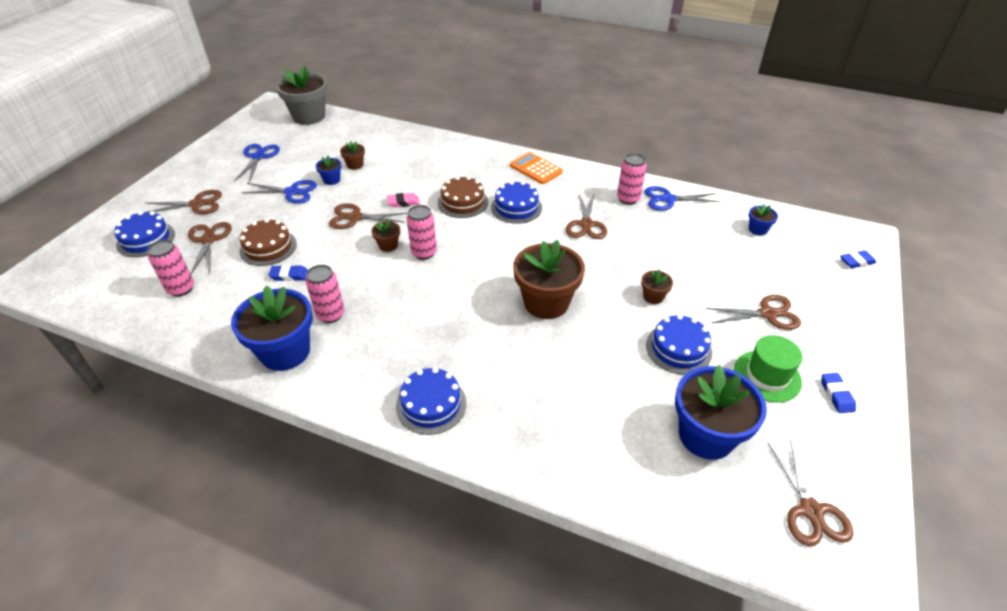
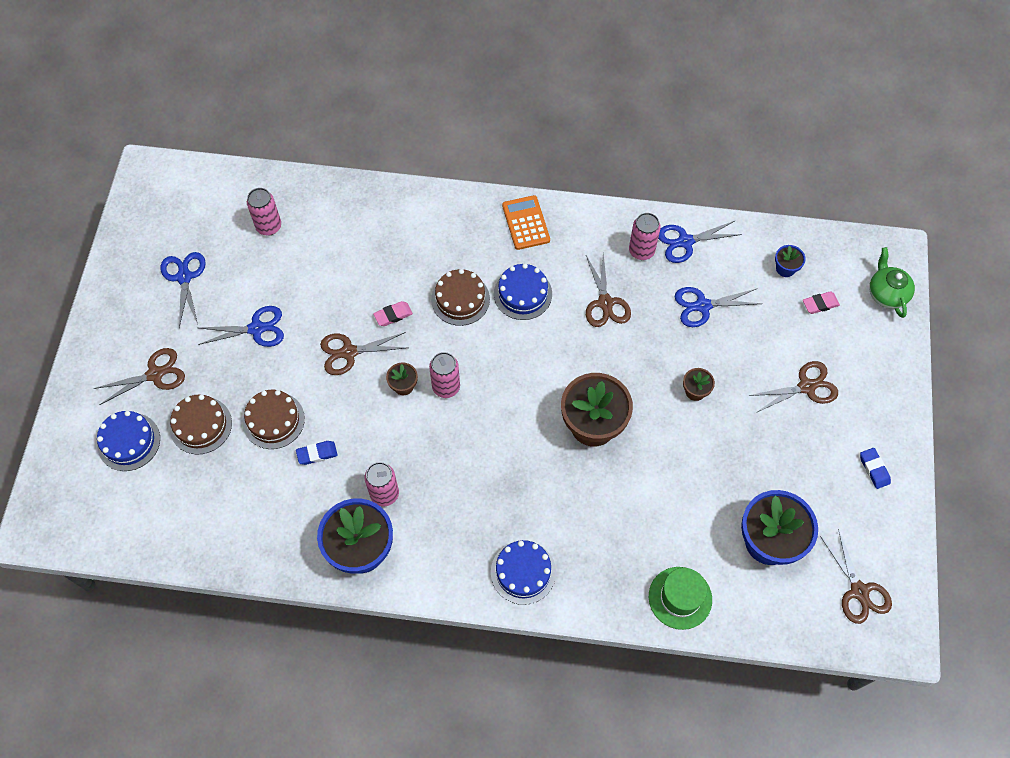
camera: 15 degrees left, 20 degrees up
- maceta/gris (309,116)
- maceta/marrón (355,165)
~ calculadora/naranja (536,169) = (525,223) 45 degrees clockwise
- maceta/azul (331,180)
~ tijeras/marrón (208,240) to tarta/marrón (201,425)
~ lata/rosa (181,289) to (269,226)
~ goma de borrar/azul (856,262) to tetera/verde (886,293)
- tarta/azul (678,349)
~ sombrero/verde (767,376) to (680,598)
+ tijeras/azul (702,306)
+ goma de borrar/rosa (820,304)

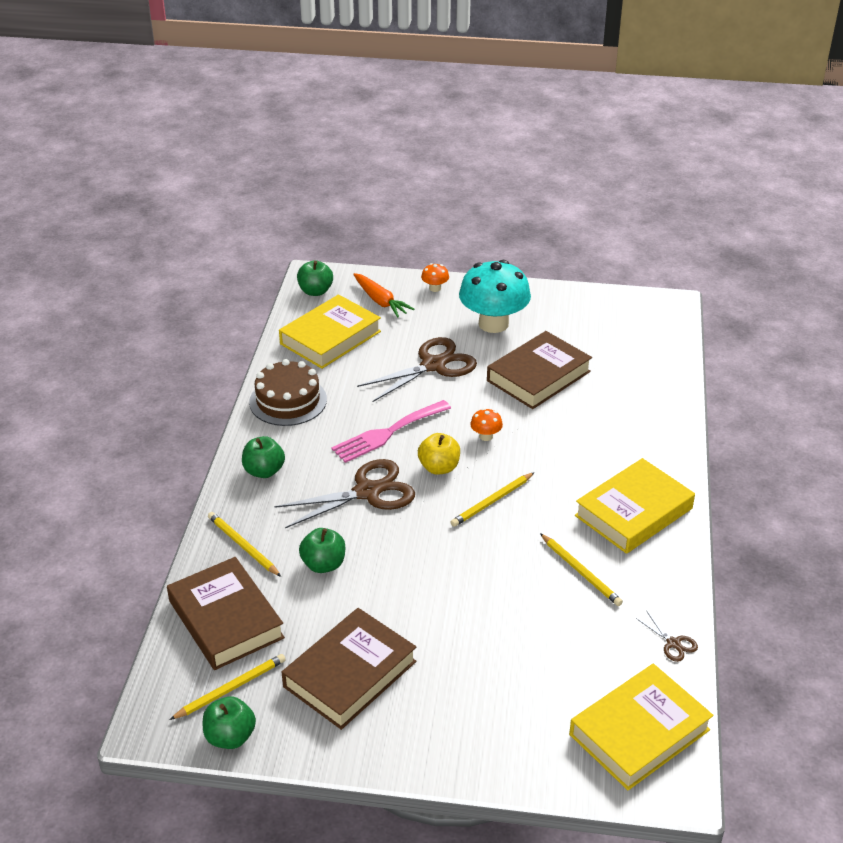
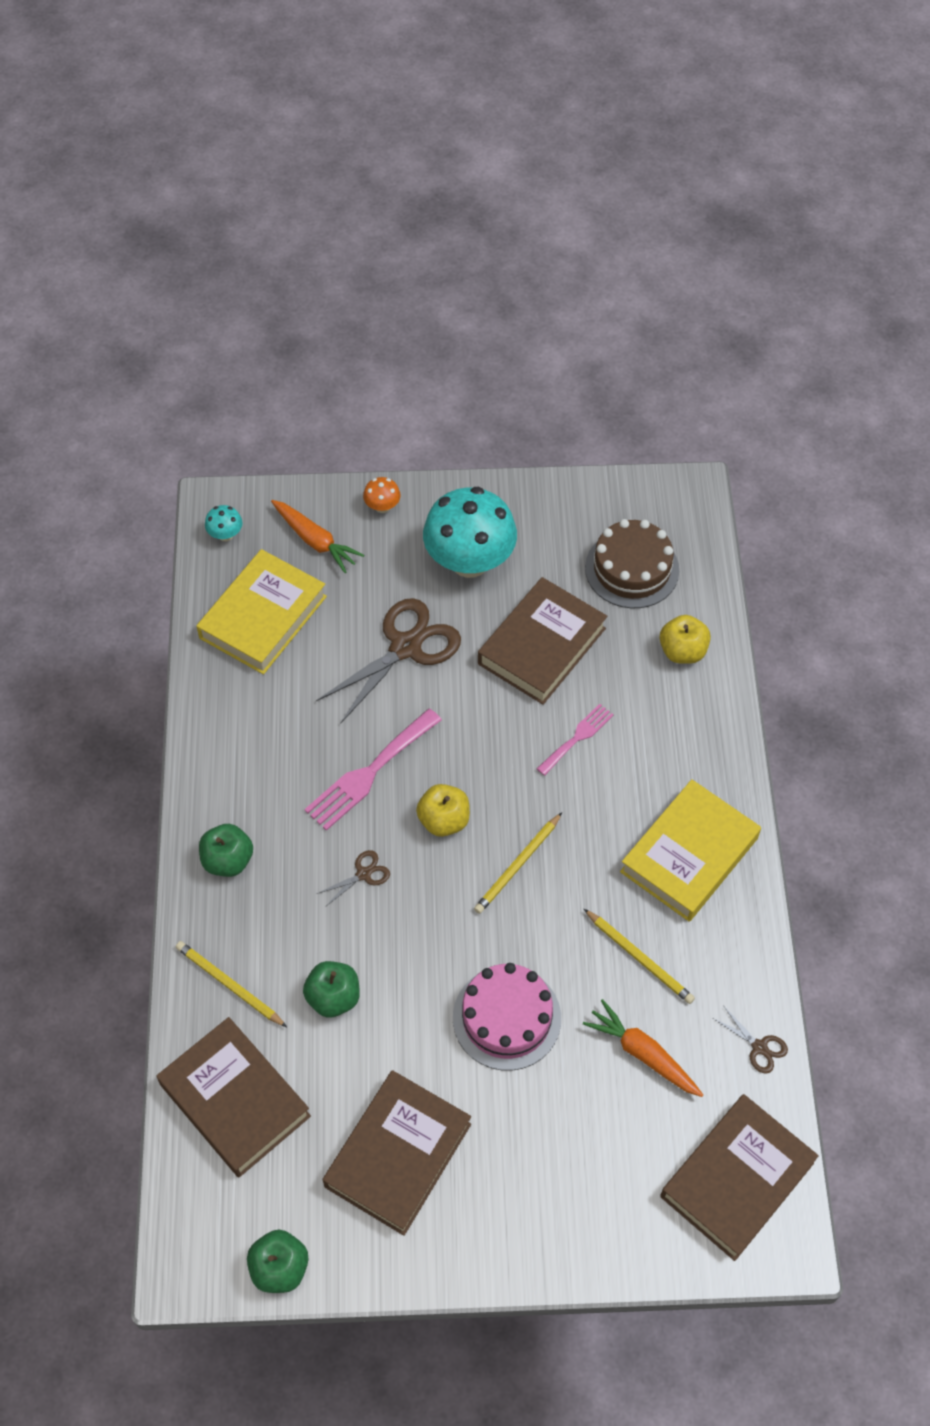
camera: 10 degrees left, 20 degrees up
~ manzana/verde (315,291) to seta/turquesa (225,534)
~ tarta/marrón (288,400) to (632,569)
- seta/naranja (486,436)
~ tijeras/marrón (368,492) = (364,874) x0.44
- lápiz/amarillo (231,688)
~ libro/amarillo (639,732) to libro/marrón (737,1179)
+ manzana/amarillo (682,651)
+ tenedor/rosa (577,737)
+ tarta/rosa (506,1018)
+ zanahoria/naranja (642,1053)

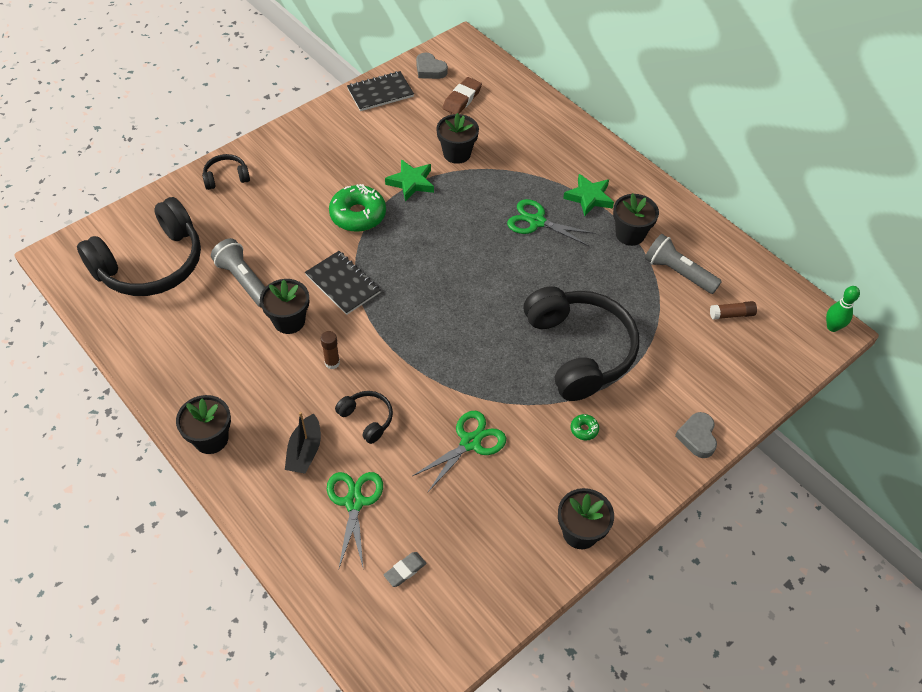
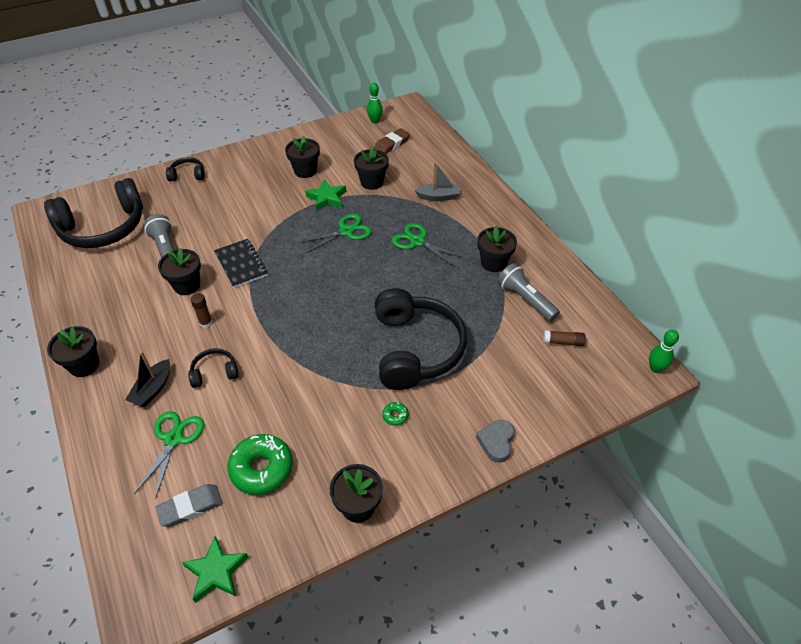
camera: 15 degrees right, 5 degrees down
~ corazón/gris (430,70) to bolo/verde (375,121)
- cuaderno/negro (380,93)
~ estrella/verde (589,197) to (216,572)
~ rosquilla/verde (358,215) to (261,468)
~ auriculares/negro (367,419) = (214,372) 75 degrees counterclockwise
~ tijeras/verde (470,442) to (346,231)
~ goma de borrar/gris (405,570) = (190,507) x1.54
+ maceta/negro (305,171)
+ barco/gris (438,197)

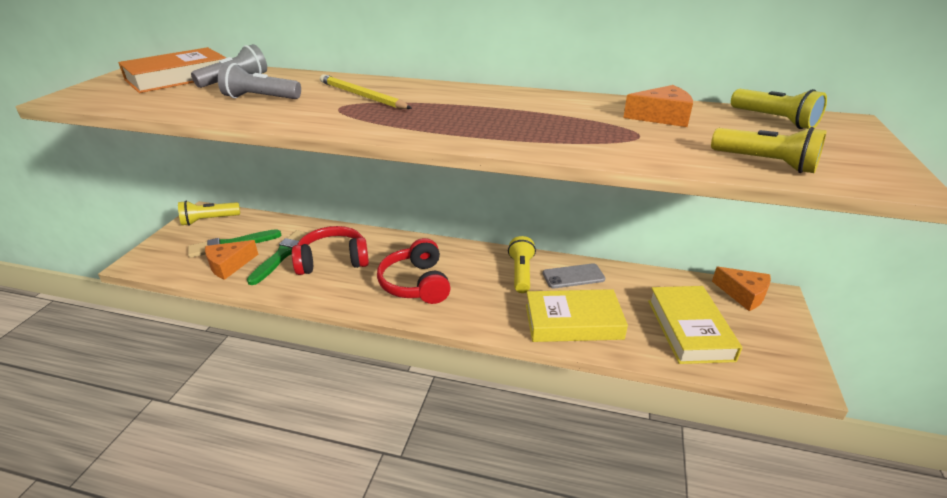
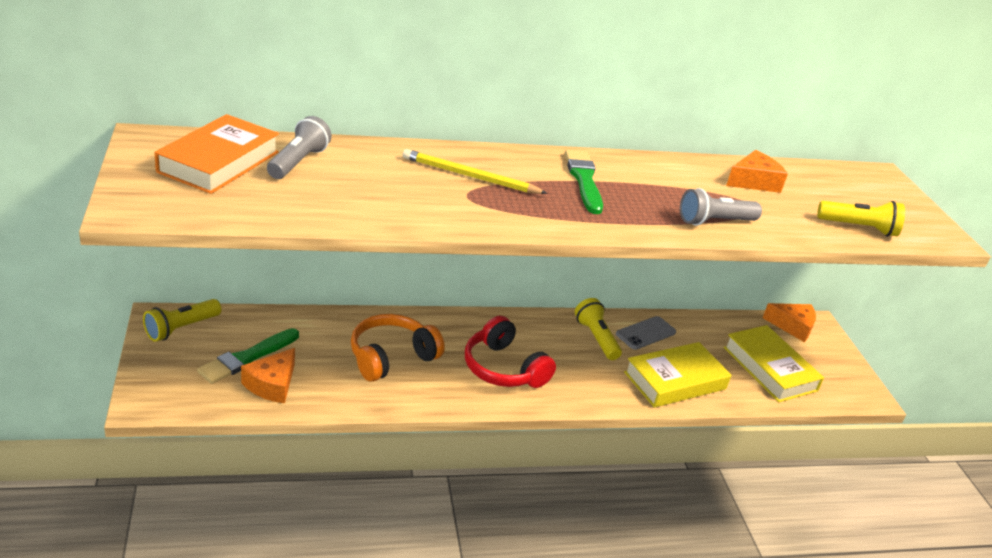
camera: 30 degrees left, 0 degrees up
~ lámpara de mano/gris (260,98) to (714,221)
- lámpara de mano/amarillo (774,120)
~ auriculares/rojo (333,260) to auriculares/naranja (391,357)
~ pincel/verde (282,255) to (584,180)

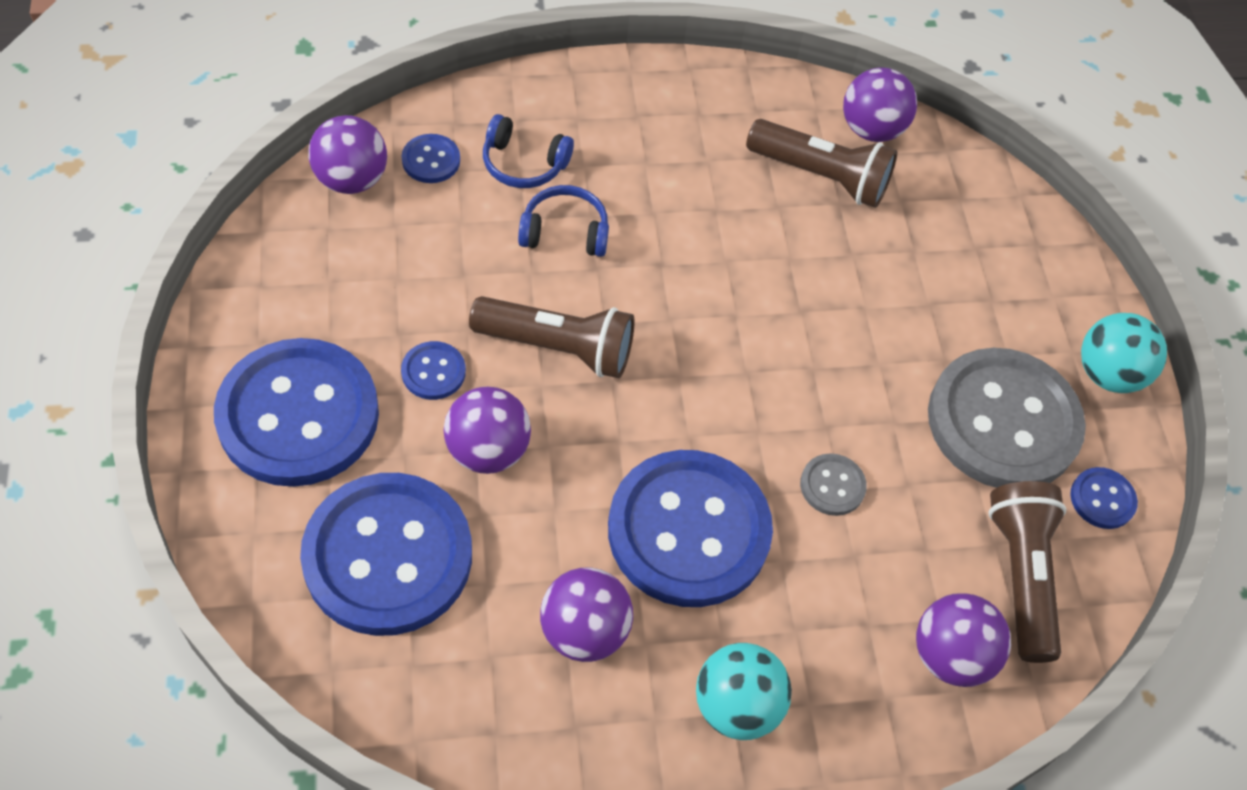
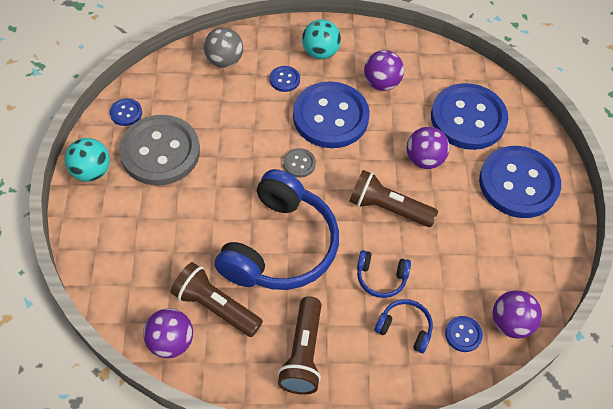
camera: 170 degrees left, 0 degrees up
~ botón/azul (433,372) to (284,79)
~ botón/gris (832,486) to (299,163)
~ lámpara de mano/marrón (1020,576) to (303,353)
~ pelota/morado (950,655) to pelota/gris (224,60)
+ auriculares/azul (279,246)

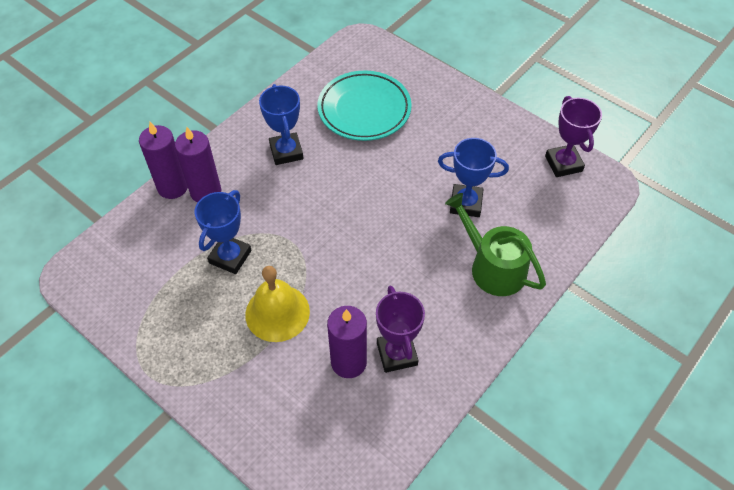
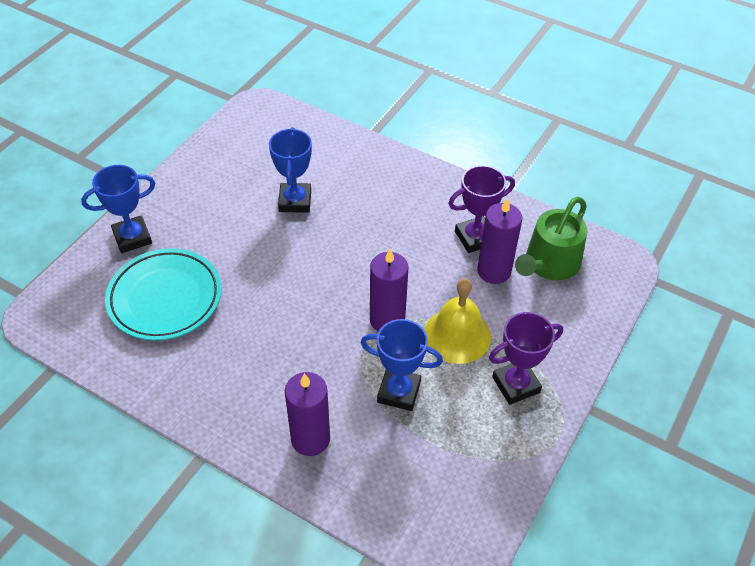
camera: 100 degrees left, 5 degrees down
~ trofeo/azul (286,152) to (132,237)
~ trofeo/morado (563,164) to (516,385)
~ vela/morado (173,187) to (387,320)
~ regadera/verde (492,267) to (549,264)

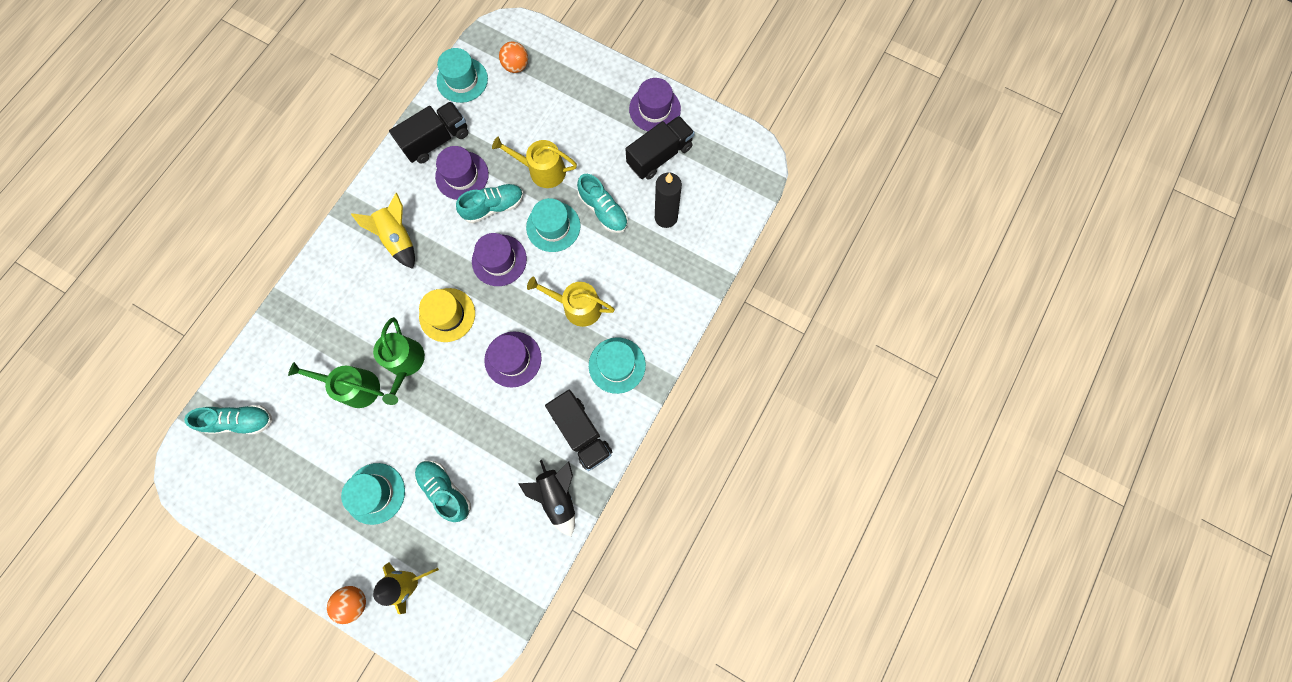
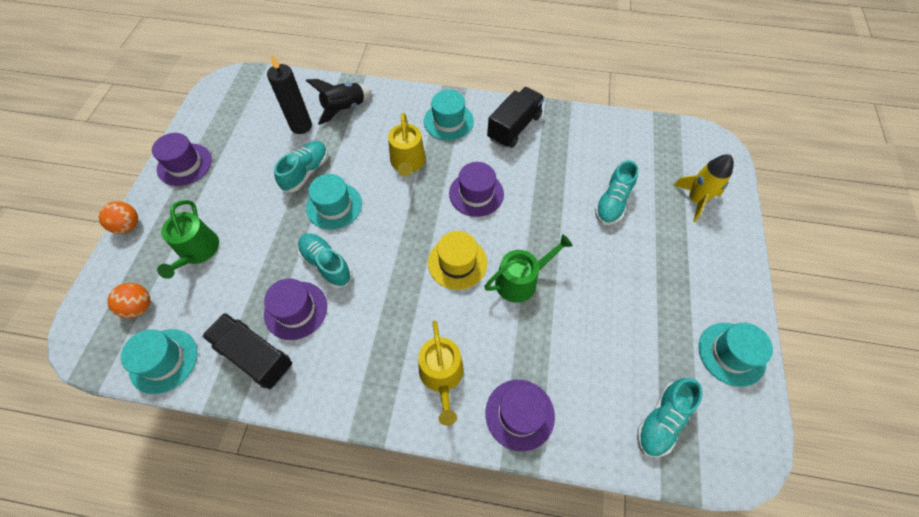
camera: 110 degrees left, 15 degrees down
- camión/negro (659,156)
~ regadera/amarillo (542,170) to (442,376)
- cohete/amarillo (399,238)
~ sombrero/morado (499,260) to (519,414)
~ regadera/verde (354,387) to (197,251)
~ zapato/turquesa (241,421) = (661,420) 120 degrees counterclockwise
~ cohete/negro (558,496) to (344,108)
~ sombrero/turquesa (375,493) to (731,354)
~ pelota/naranja (354,601) to (128,226)

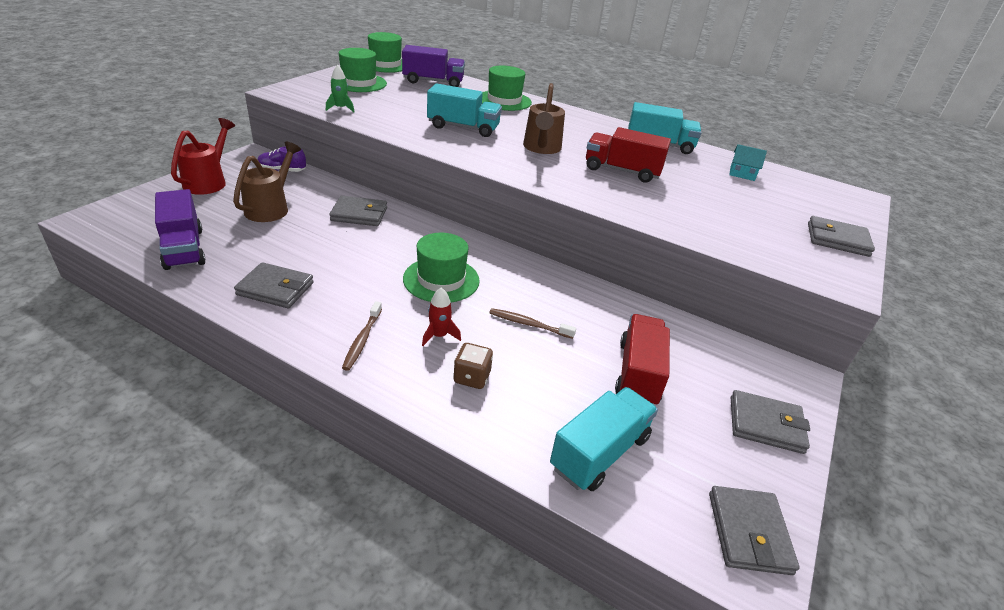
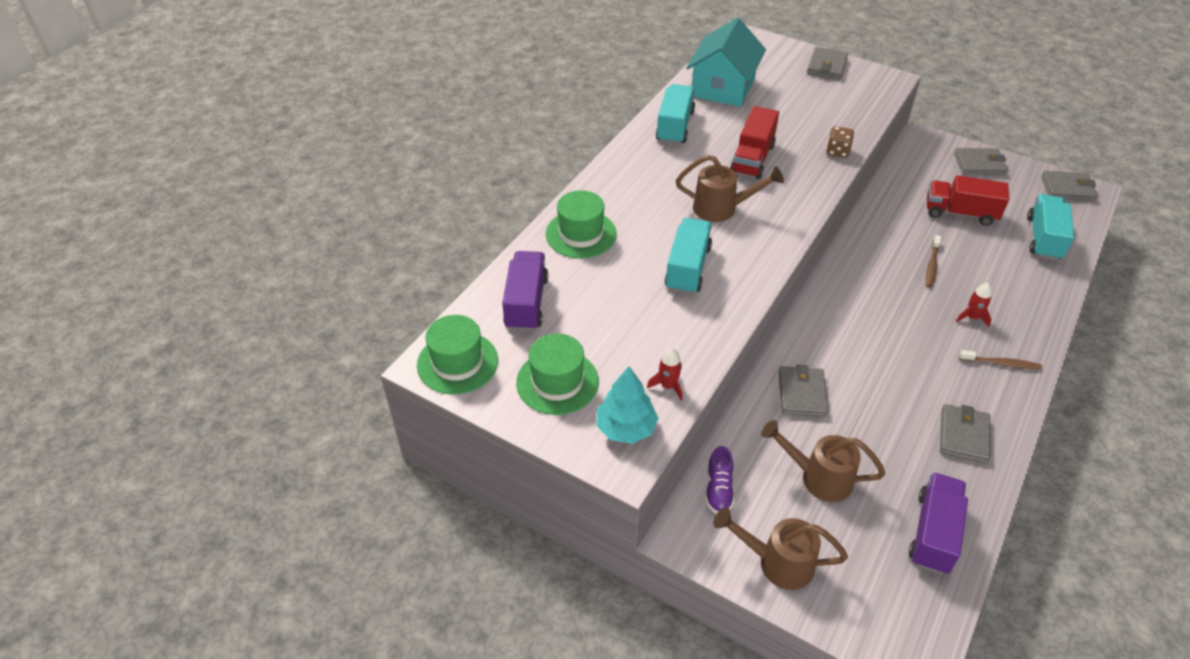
camera: 85 degrees left, 10 degrees up
~ cohete/verde (340,108) to cohete/rojo (668,386)
~ regadera/rojo (208,182) to regadera/marrón (777,562)
~ casa/turquesa (742,173) = (723,87) x2.36
~ camión/morado (184,248) = (933,533) 45 degrees counterclockwise
- sombrero/verde (441,280)
~ dado/marrón (472,377) to (837,151)
~ camión/turquesa (600,452) = (1043,238) 60 degrees clockwise
~ cartera/gris (766,425) = (979,164) 75 degrees clockwise
+ árbol/turquesa (626,428)

